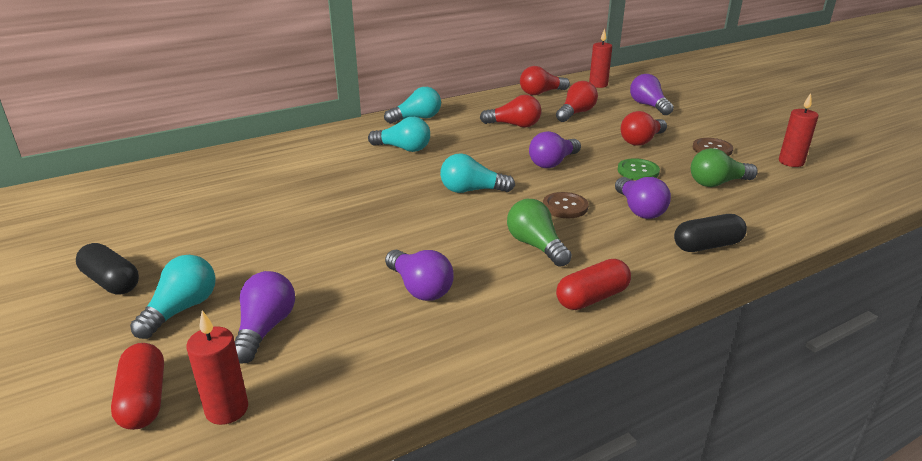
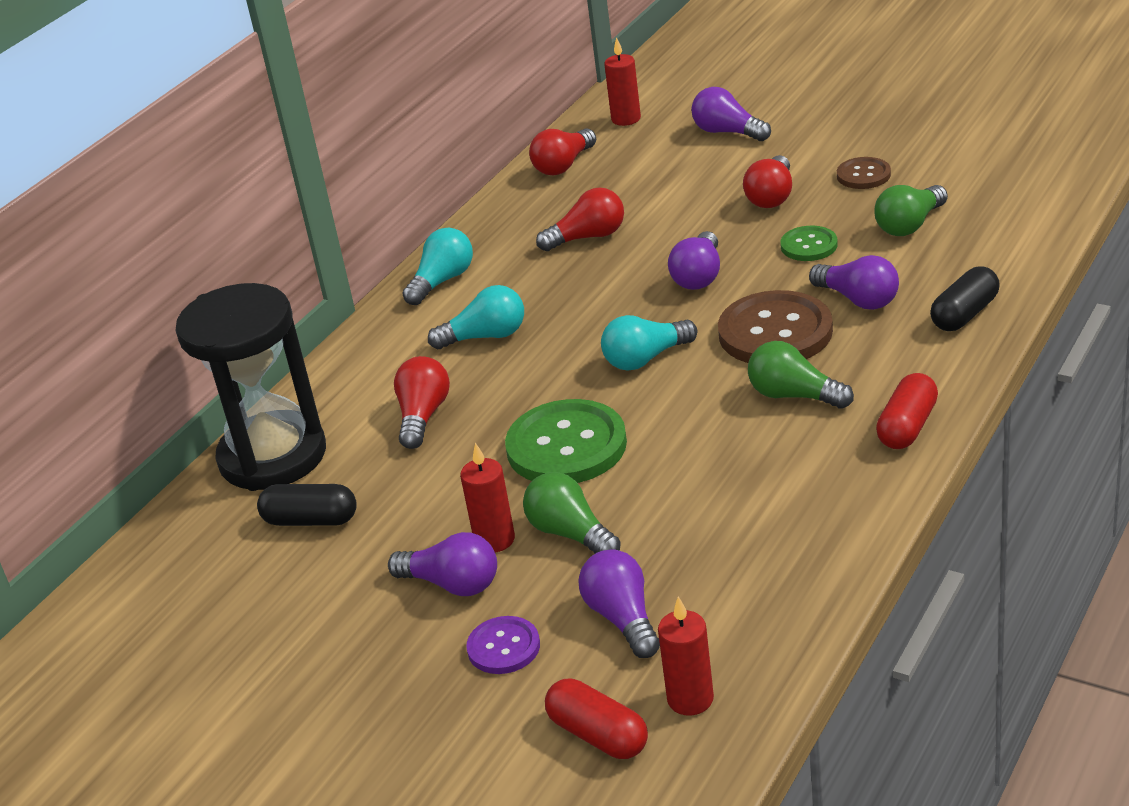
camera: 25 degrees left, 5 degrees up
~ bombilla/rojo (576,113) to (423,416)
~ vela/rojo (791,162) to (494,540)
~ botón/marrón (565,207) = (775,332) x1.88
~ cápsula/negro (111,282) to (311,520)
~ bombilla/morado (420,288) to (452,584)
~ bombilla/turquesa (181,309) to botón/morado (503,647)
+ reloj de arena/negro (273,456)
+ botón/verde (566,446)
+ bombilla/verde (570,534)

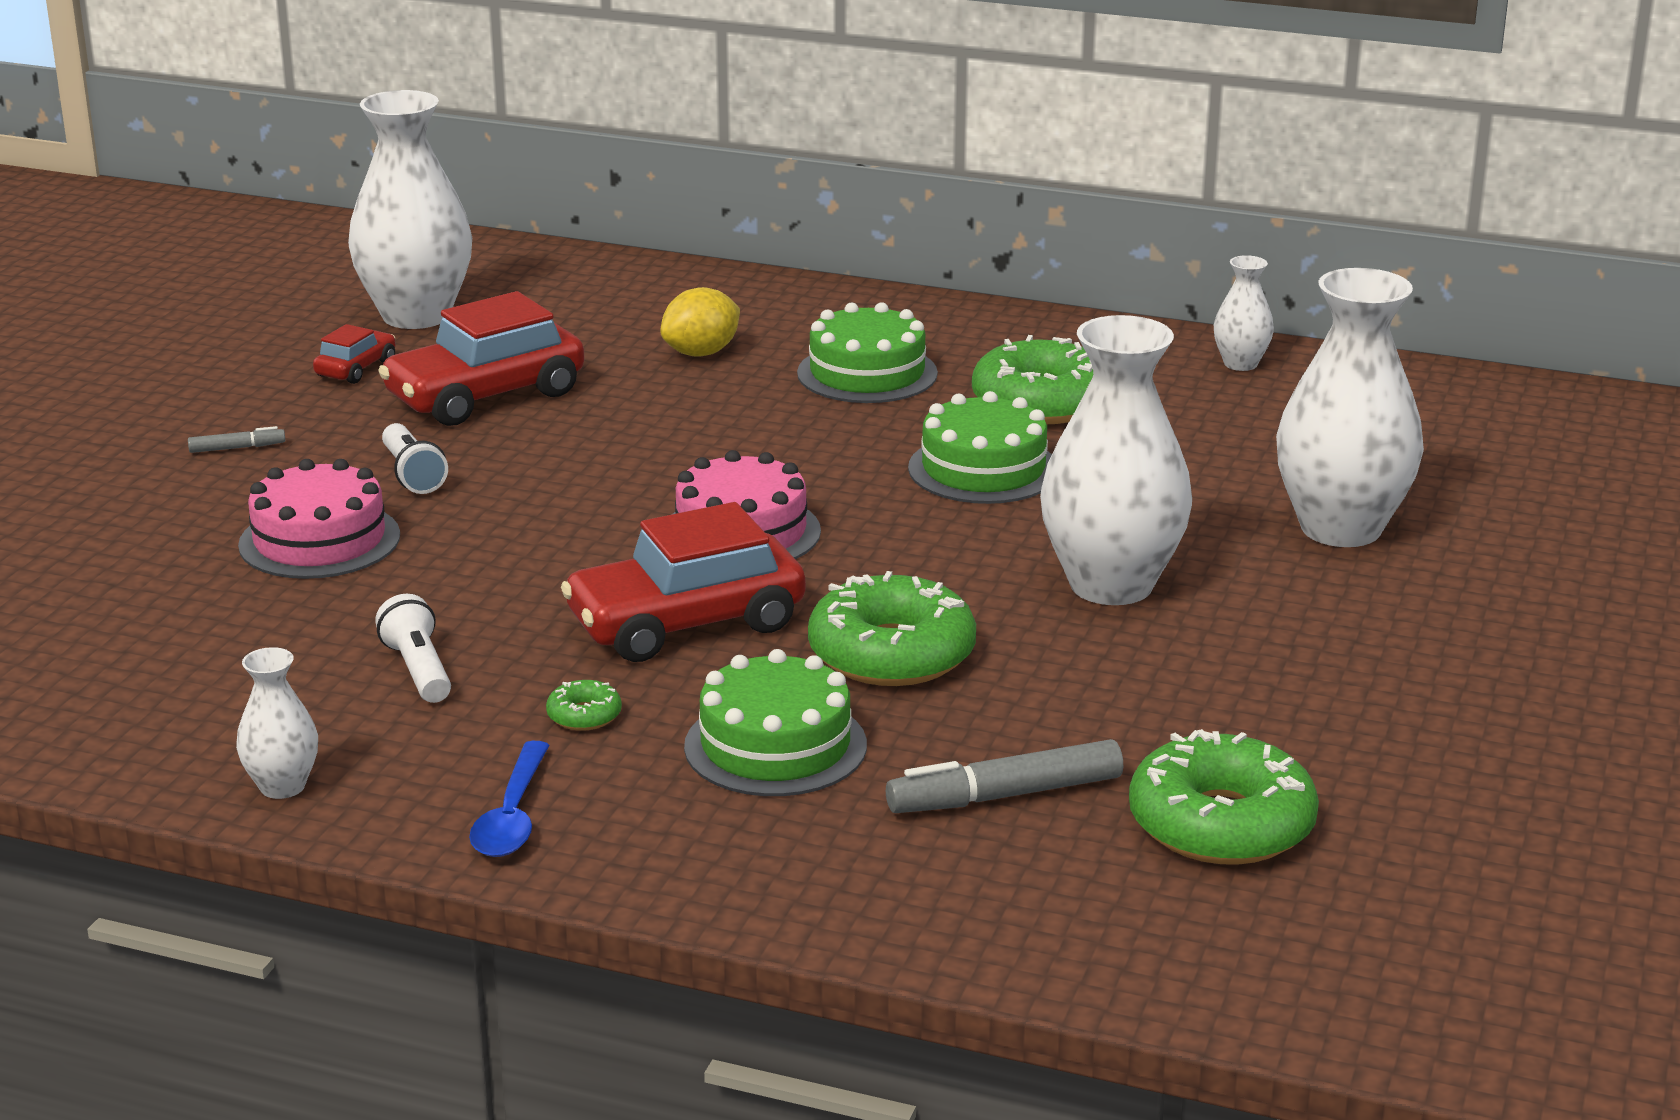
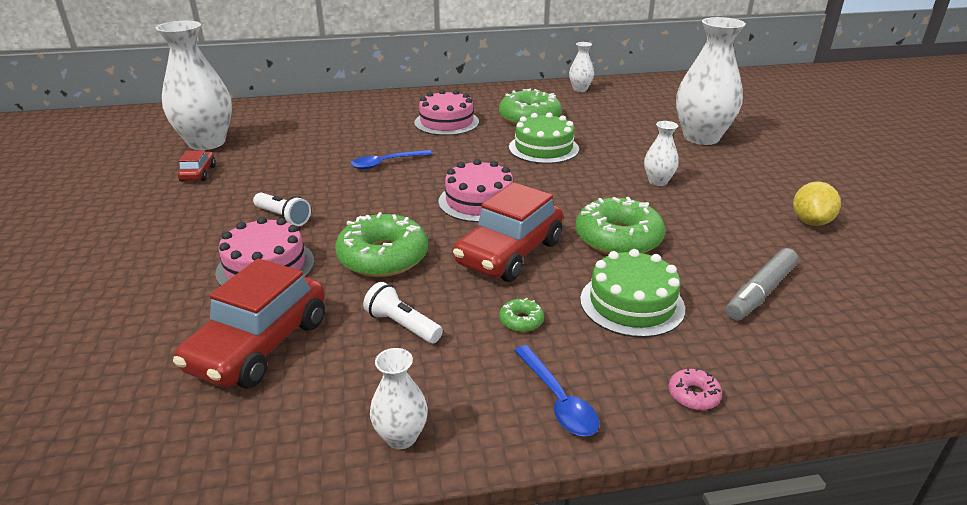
camera: 30 degrees left, 5 degrees up
~ limón/amarillo (701,353) to (810,222)
~ coche/rojo (485,396) to (259,345)
~ tarta/verde (867,373) to tarta/rosa (446,122)
~ florero/blanco (1111,585) = (658,181) x0.47
- rotulador/gris (236,448)
~ rosquilla/verde (1221,824) to (383,257)
+ cuchara/azul (386,163)
+ rosquilla/rosa (693,395)

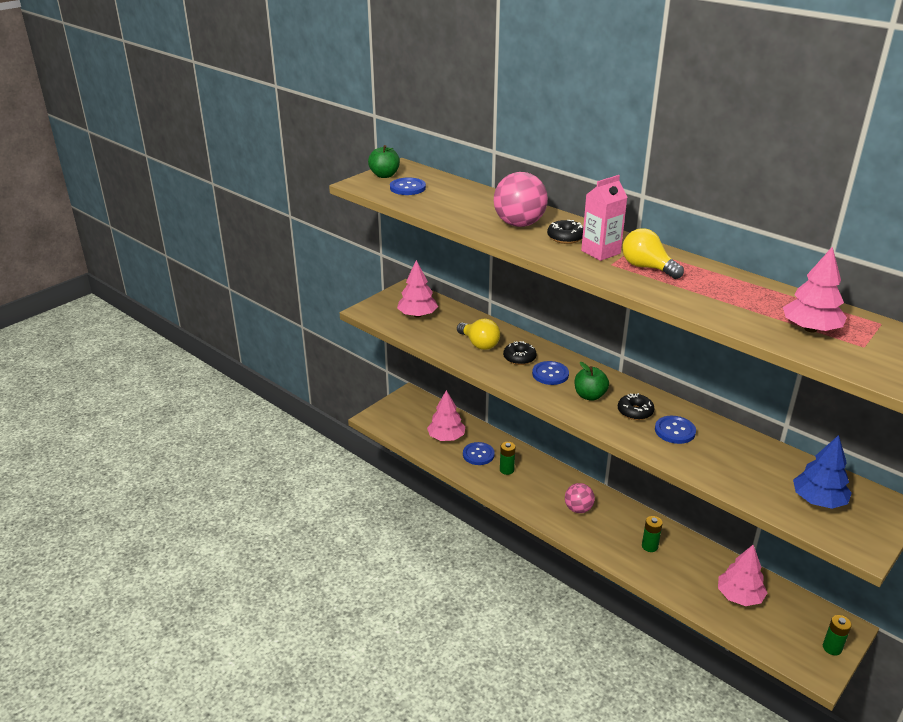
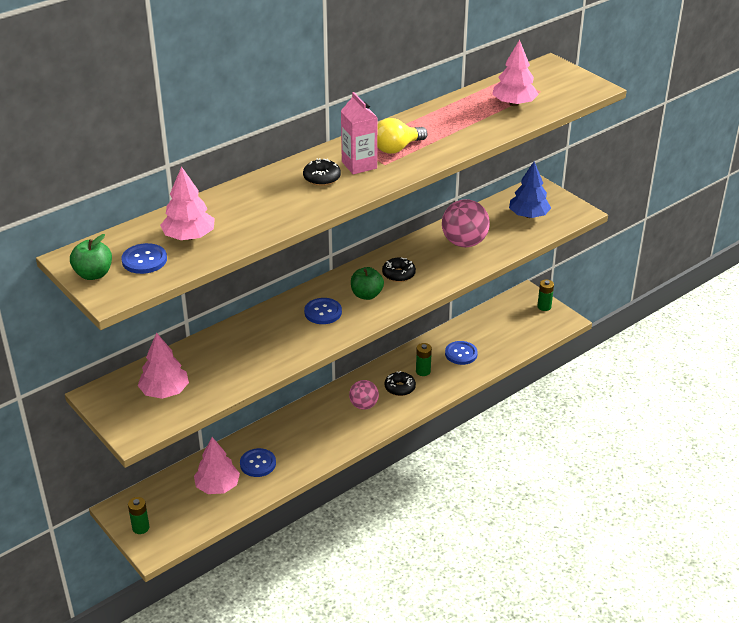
camera: 80 degrees left, 5 degrees up
~ pelota/rosa (519,224) to (464,243)
- bombilla/amarillo (479,344)
~ rosquilla/negro (519,358) to (400,388)
~ botón/azul (675,431) to (461,354)
~ pila/verde (506,470) to (140,528)
~ árbol/rosa (739,596) to (189,237)

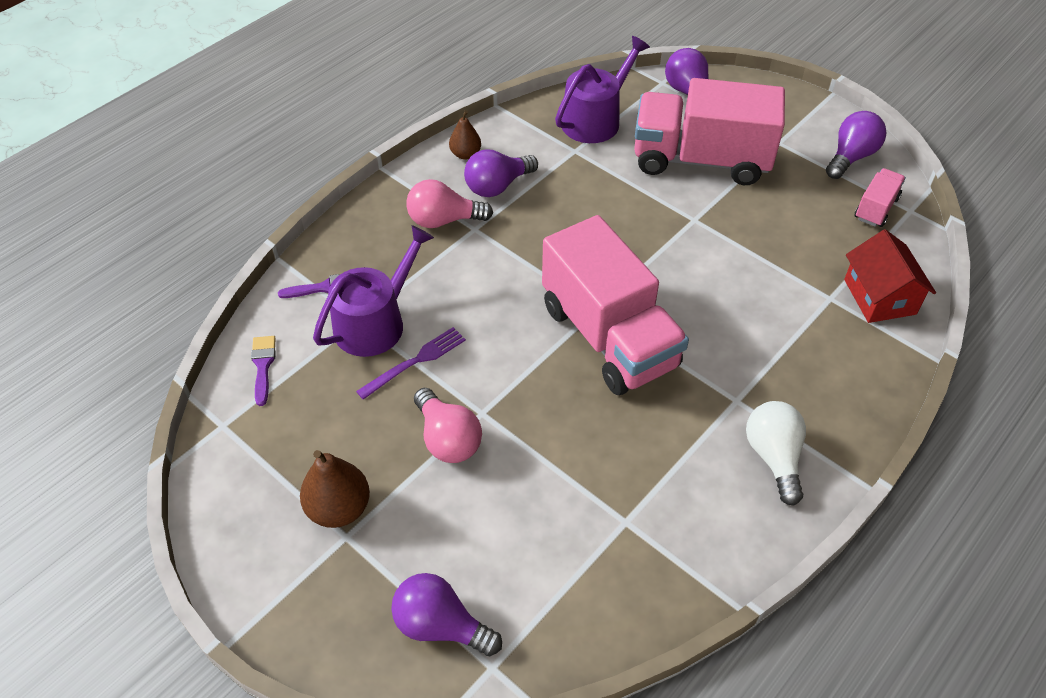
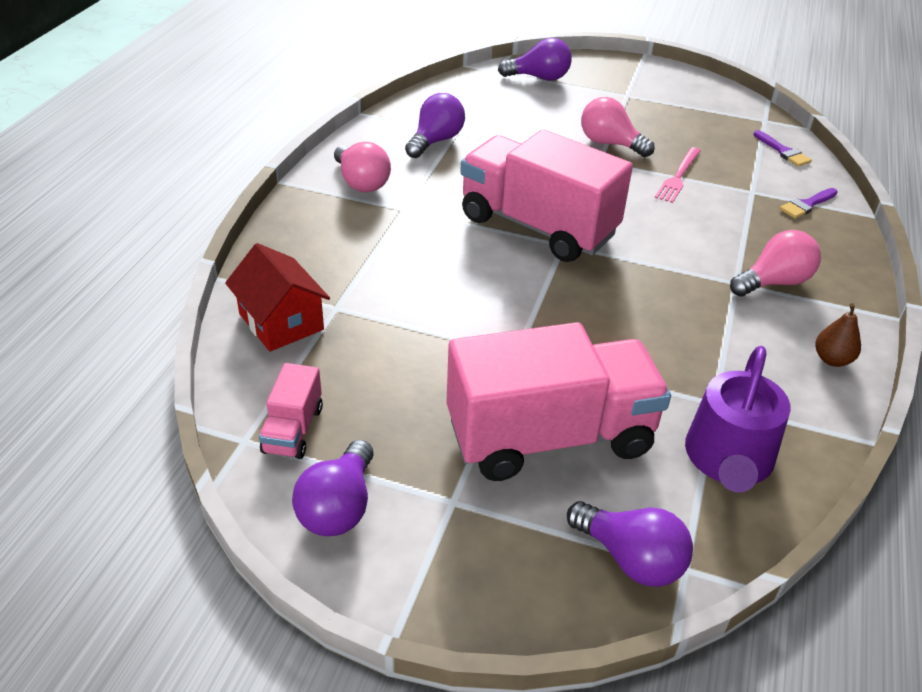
camera: 155 degrees right, 10 degrees down
~ bombilla/morado (497,186) to (436,141)
- regadera/morado (376,322)
~ tenedor/morado (415,362) to tenedor/rosa (678,177)
~ bombilla/blanco (774,457) to bombilla/rosa (361,182)
- pera/marrón (339,508)

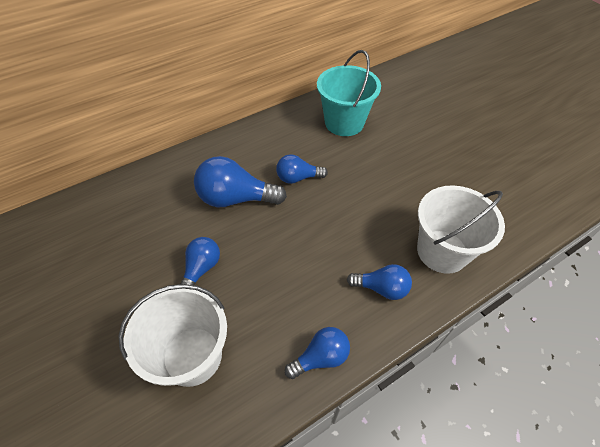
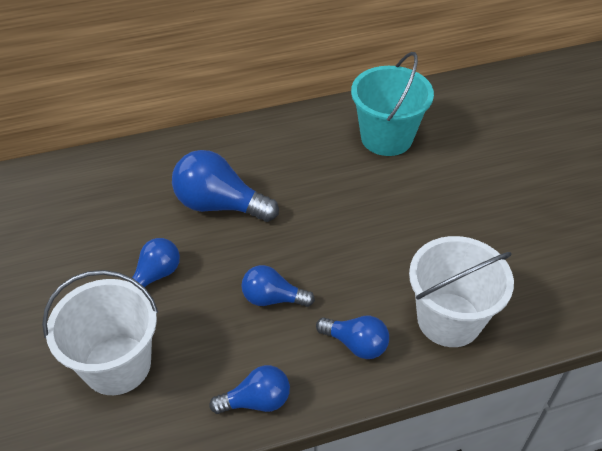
camera: 15 degrees right, 5 degrees down
~ bombilla/azul (298,178) to (272,298)

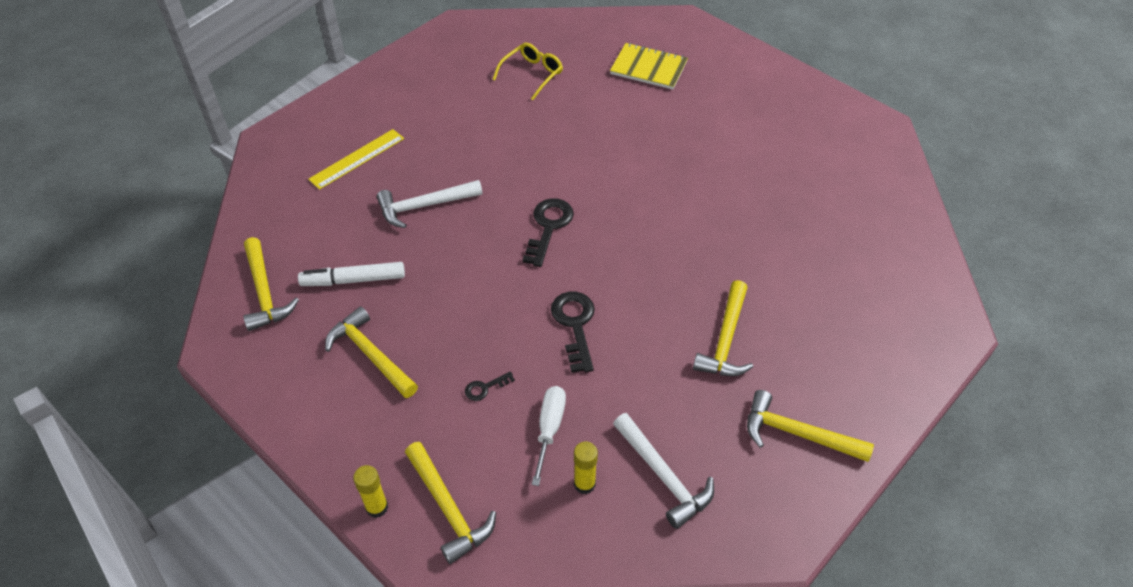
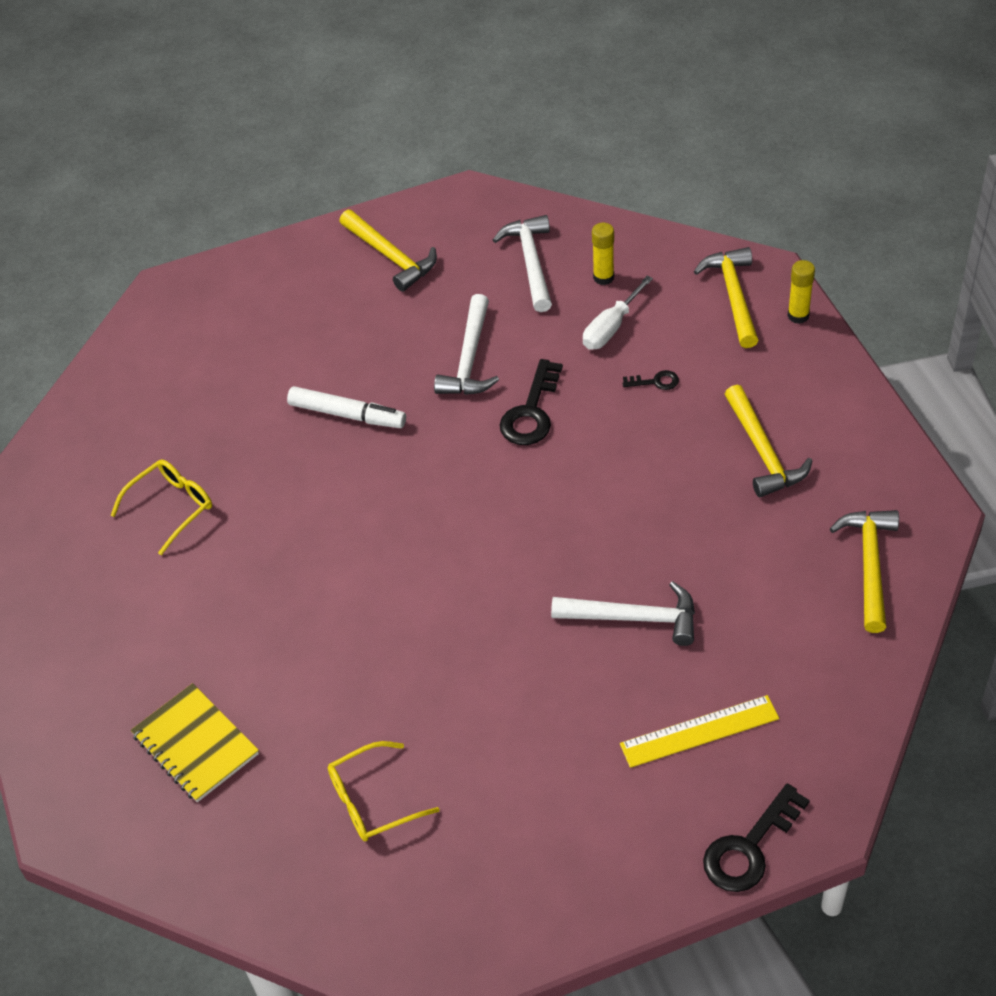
camera: 150 degrees left, 0 degrees up
~ llave/negro (548,227) to (749,847)
~ rotulador/blanco (353,280) to (347,414)
- martillo/amarillo (726,339)
+ martillo/blanco (470,358)
+ gafas/amarillo (171,507)

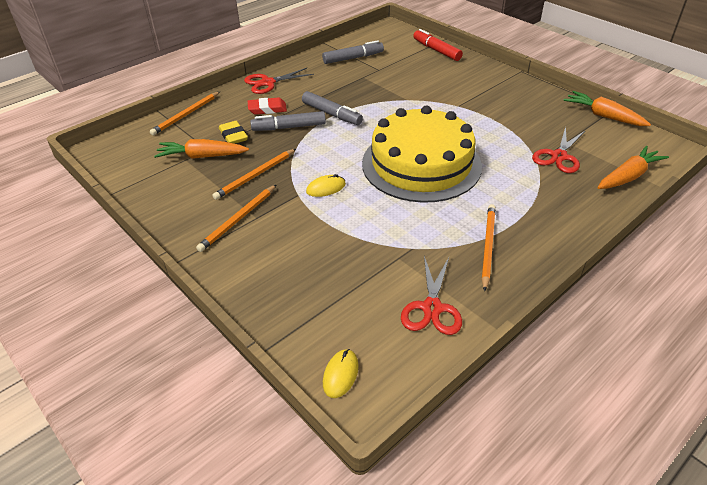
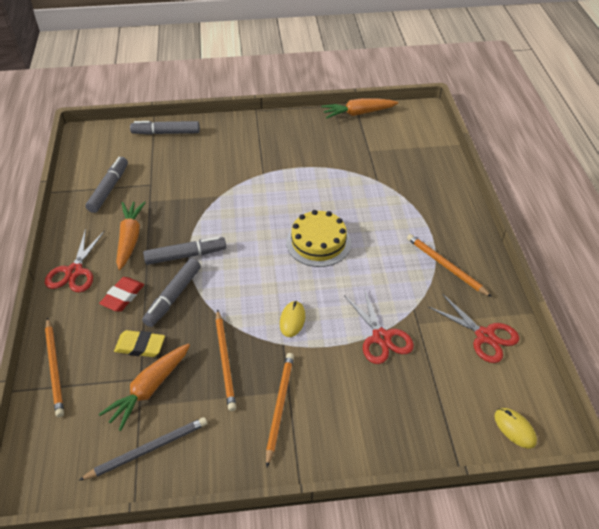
camera: 55 degrees left, 5 degrees up
~ rotulador/rojo (436,50) to rotulador/gris (166,133)
~ tarta/amarillo (421,164) = (318,242) x0.55
~ tijeras/rojo (559,156) to (381,337)
~ zanahoria/naranja (628,176) to (130,239)
~ lápiz/naranja (238,219) = (279,406) 150 degrees counterclockwise
+ lápiz/gris (148,449)

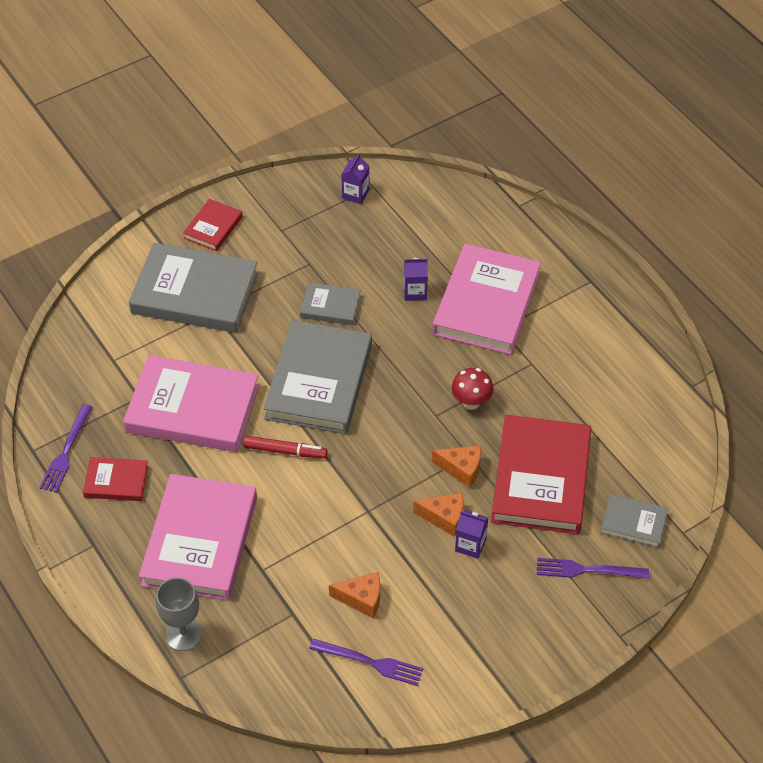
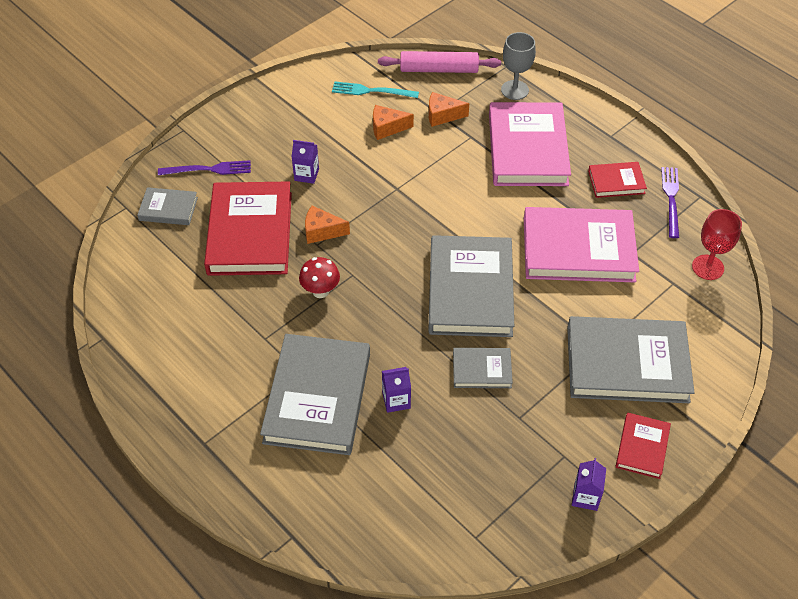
camera: 170 degrees right, 0 degrees up
~ cartón de leche/morado (355,194) to (585,497)
~ libro/rosa (486,303) to libro/gris (317,398)
- rotulador/rojo (285,451)
~ queso/naranja (444,517) to (442,115)
~ tenedor/morado (370,662) to tenedor/turquesa (371,91)
+ rodillo/rosa (439,69)
+ copa/rojo (708,267)

